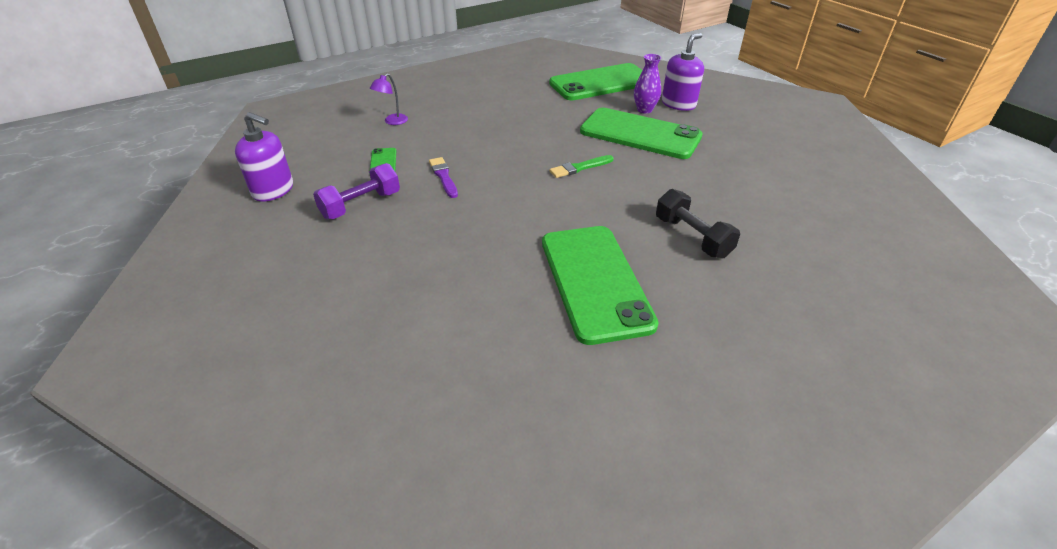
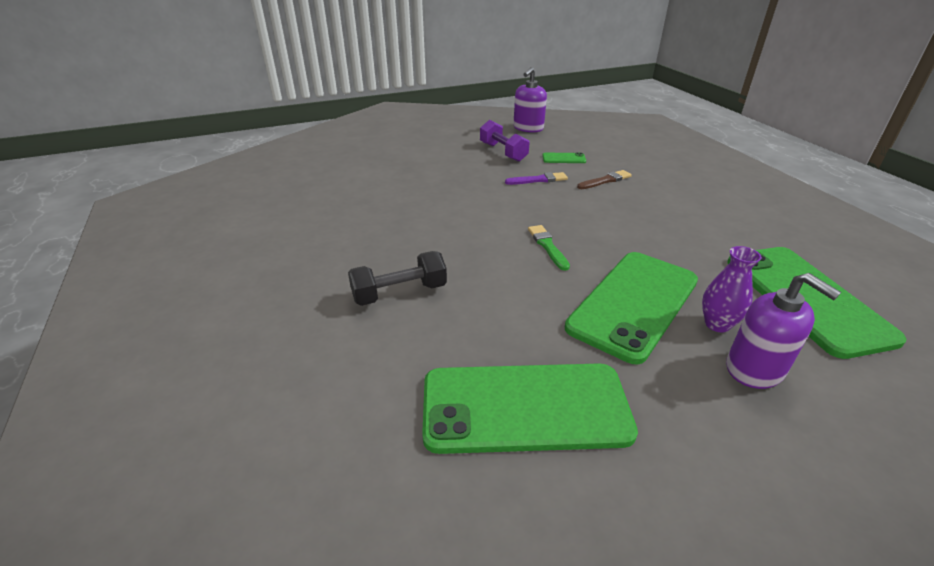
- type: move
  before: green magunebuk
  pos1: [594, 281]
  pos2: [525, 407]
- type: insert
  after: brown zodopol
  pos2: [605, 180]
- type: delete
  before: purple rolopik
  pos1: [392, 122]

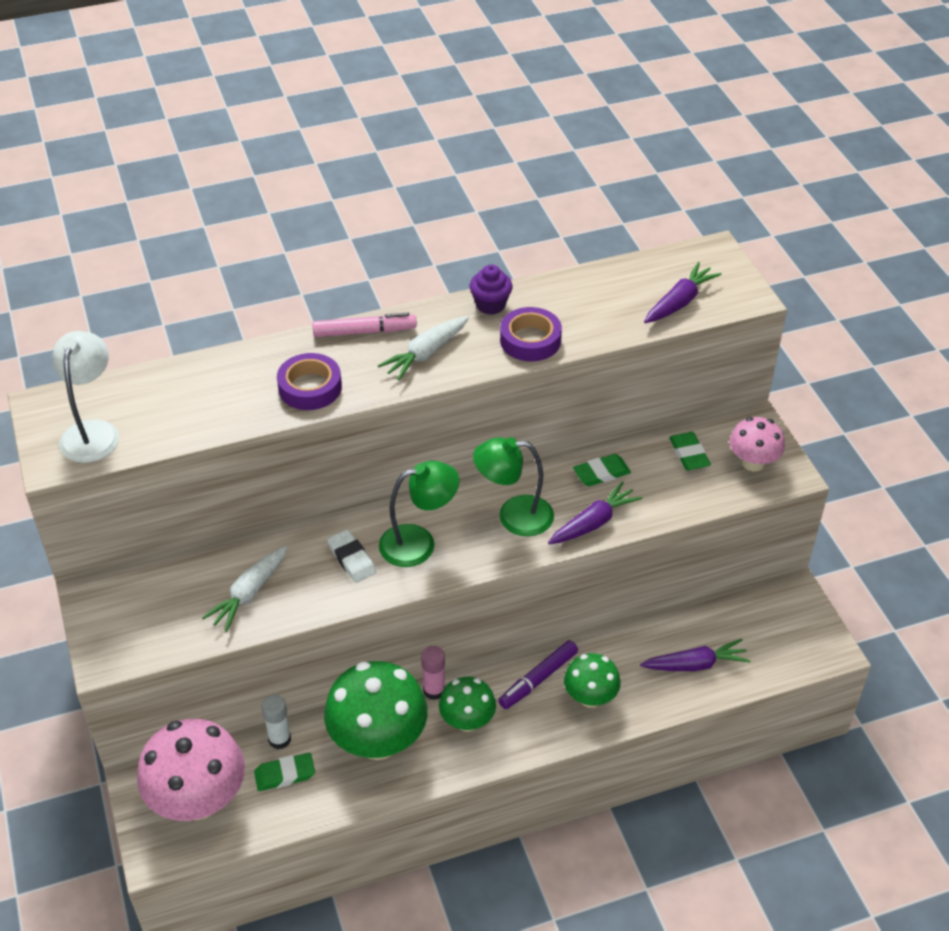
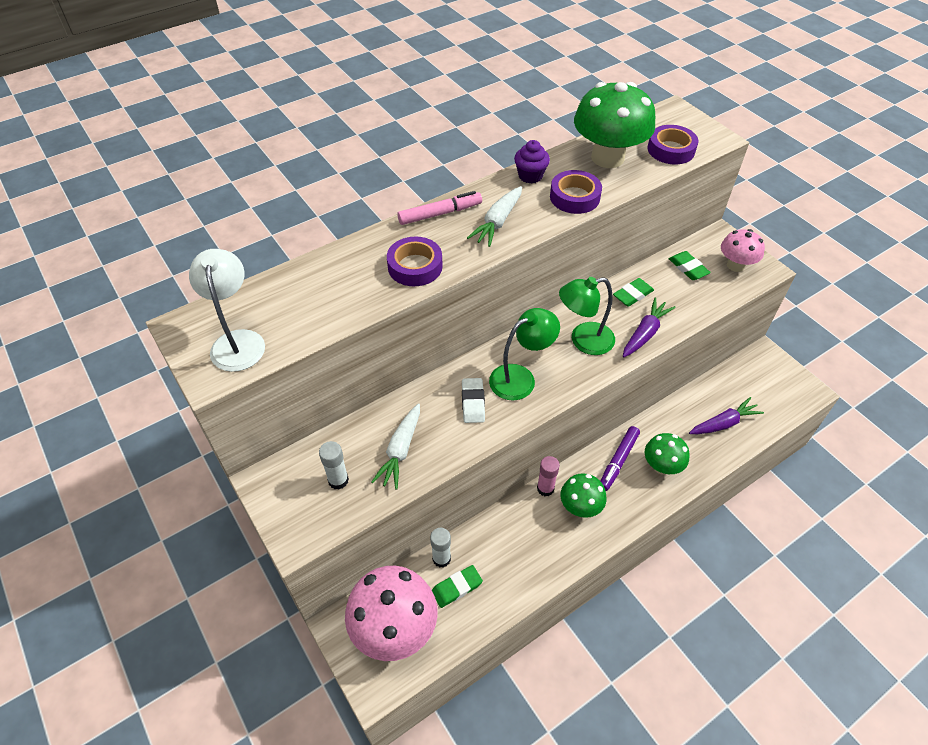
- type: insert
  after: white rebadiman
  pos2: [338, 480]
- type: rotate
  before: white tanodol
  pos1: [352, 559]
  pos2: [473, 402]
  turn: 45
- type: move
  before: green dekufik
  pos1: [378, 741]
  pos2: [607, 158]
- type: replace
  before: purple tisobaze
  after: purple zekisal
  pos1: [679, 302]
  pos2: [671, 150]

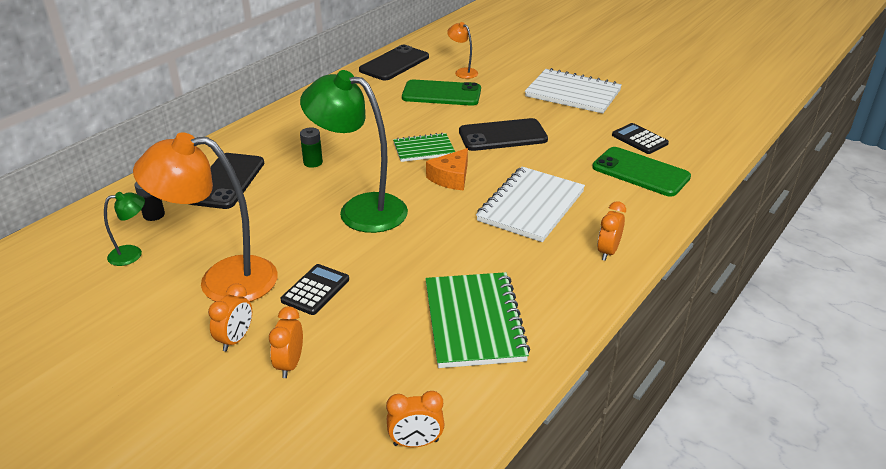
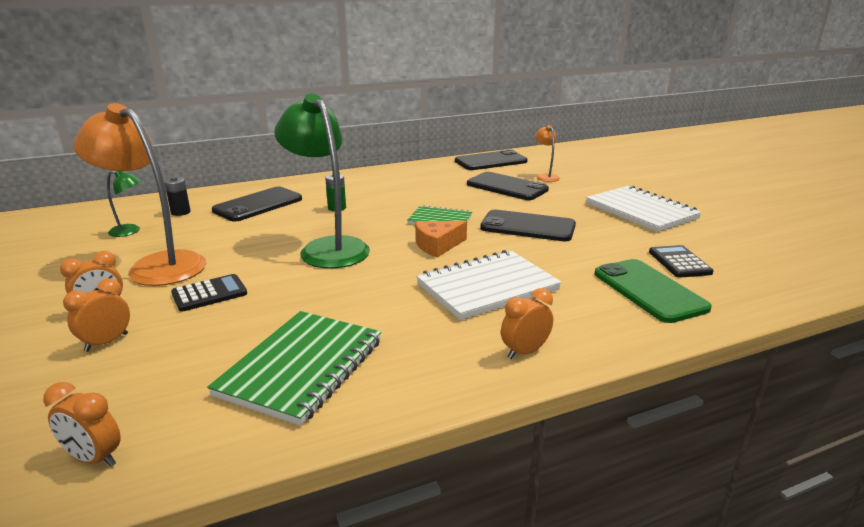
- type: recolor
  before: green magunebuk
  after: black magunebuk
  pos1: [441, 94]
  pos2: [507, 187]

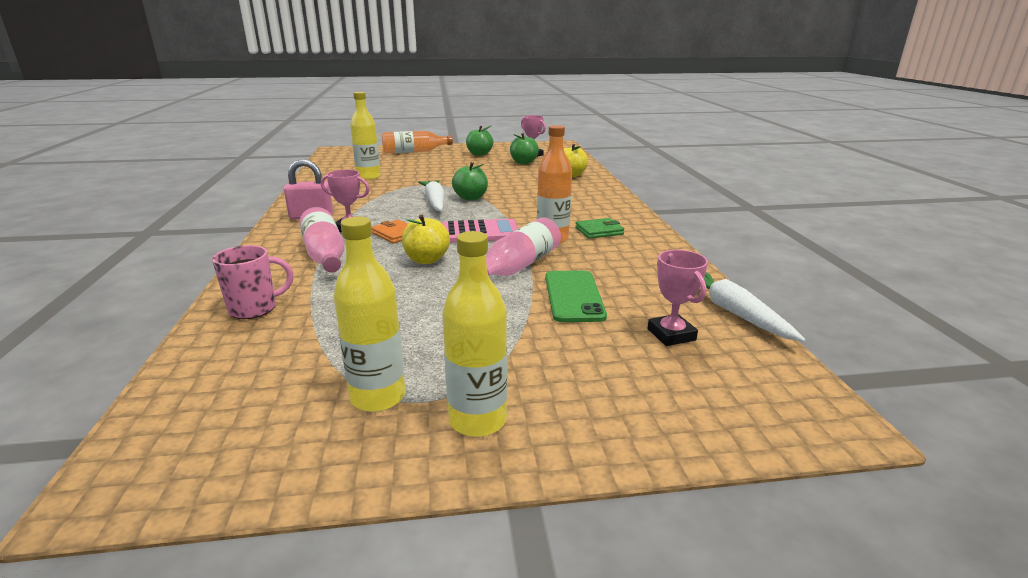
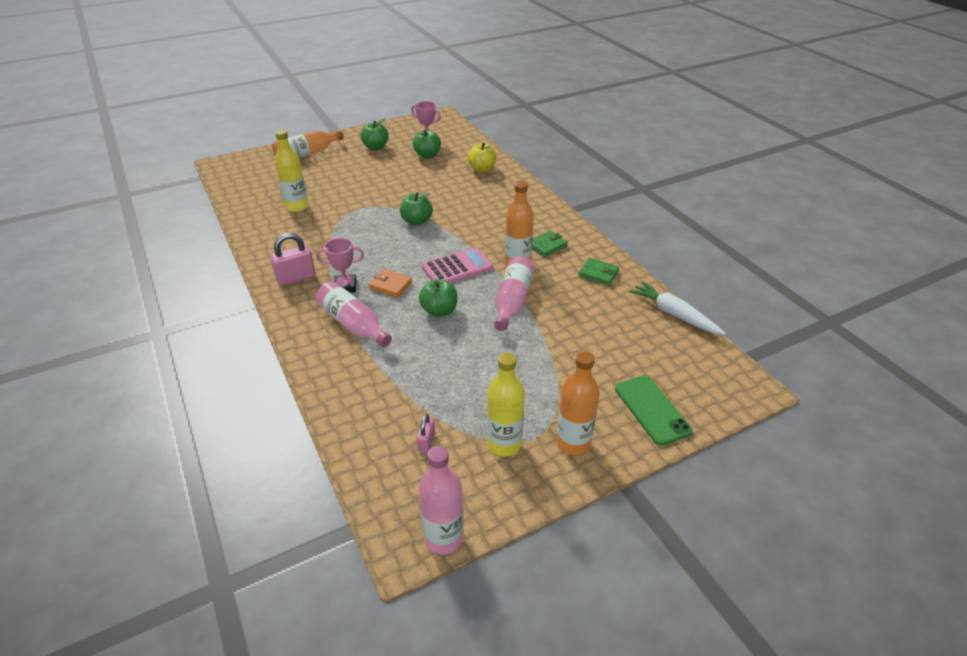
- type: insert
  after: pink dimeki
  pos2: [426, 442]
- type: recolor
  before: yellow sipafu
  after: green sipafu
  pos1: [426, 260]
  pos2: [439, 311]
- type: insert
  after: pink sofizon
  pos2: [443, 538]
- type: recolor
  before: yellow sofizon
  after: orange sofizon
  pos1: [478, 420]
  pos2: [573, 443]
- type: insert
  after: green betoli
  pos2: [598, 273]
- type: move
  before: green magunebuk
  pos1: [573, 296]
  pos2: [651, 409]
- type: delete
  before: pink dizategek
  pos1: [255, 308]
- type: delete
  before: white tisobaze
  pos1: [435, 202]
- type: delete
  before: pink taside
  pos1: [671, 334]

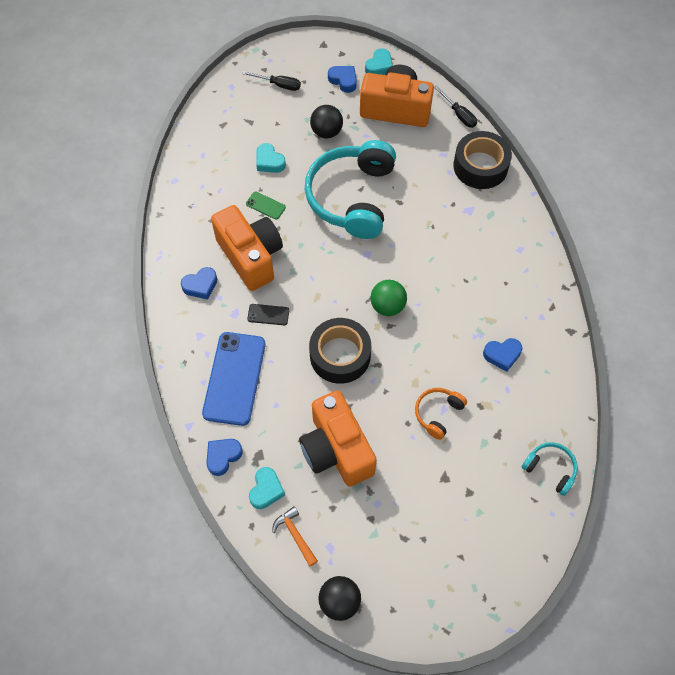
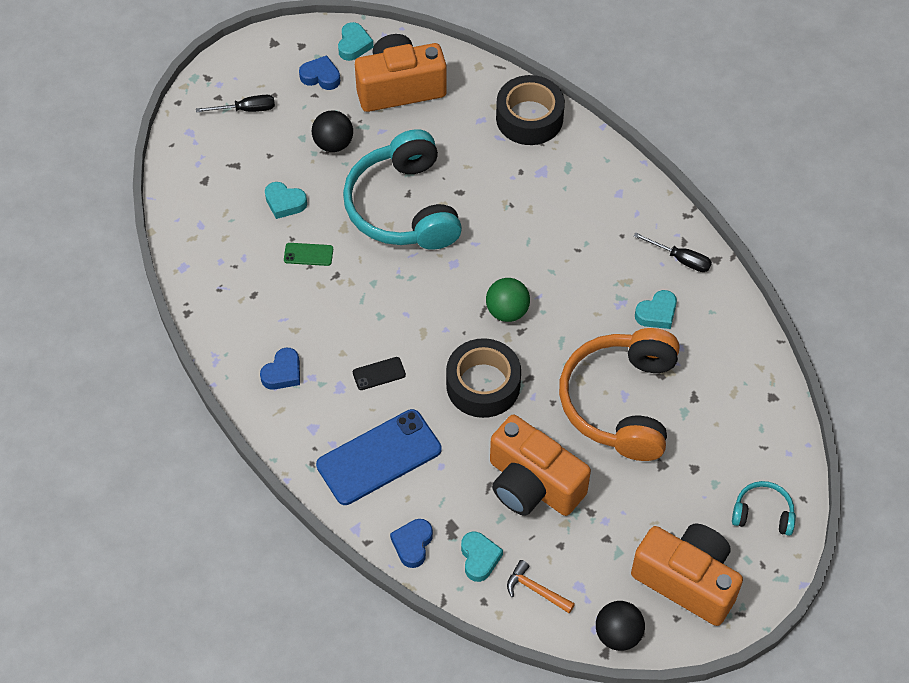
- type: rotate
  before: blue magunebuk
  pos1: [234, 378]
  pos2: [379, 457]
  turn: 75
- type: resize
  before: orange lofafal
  pos1: [438, 413]
  pos2: [620, 402]
  scale: 2.22
- type: move
  before: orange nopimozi
  pos1: [250, 256]
  pos2: [687, 580]
- type: move
  before: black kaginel
  pos1: [458, 114]
  pos2: [680, 259]
- type: recolor
  before: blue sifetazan
  after: turquoise sifetazan
  pos1: [502, 355]
  pos2: [657, 313]
- type: move
  before: turquoise lofafal
  pos1: [550, 469]
  pos2: [763, 513]

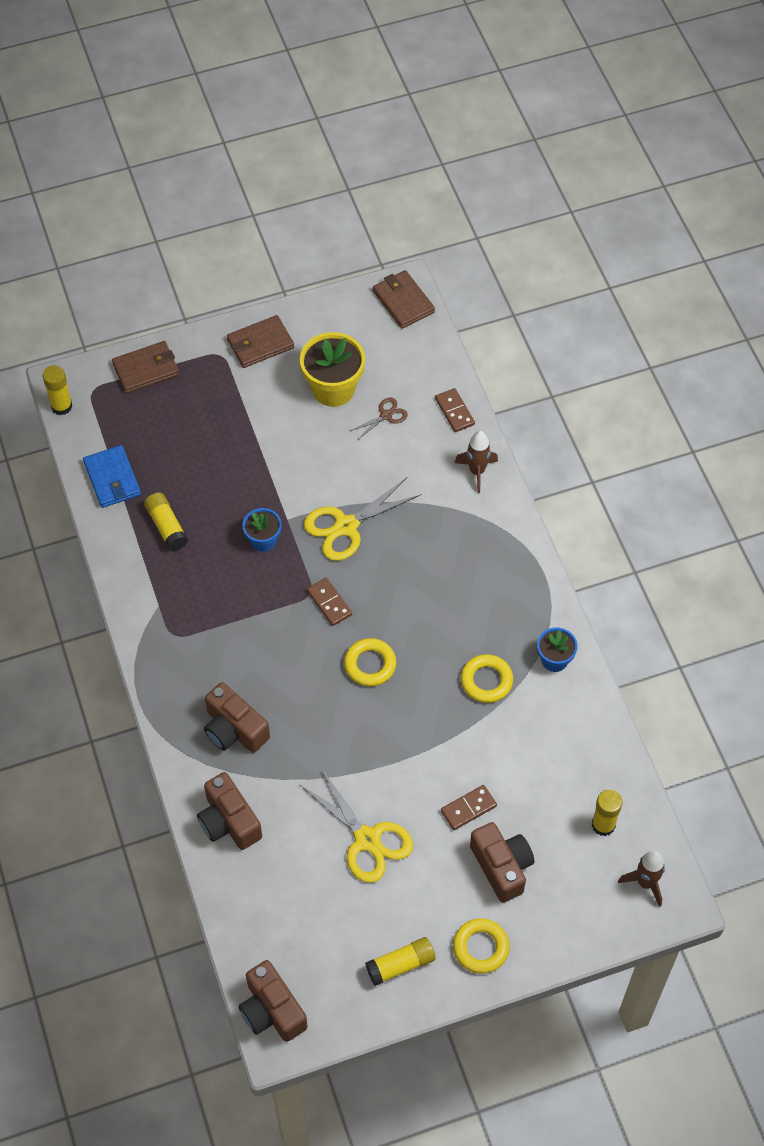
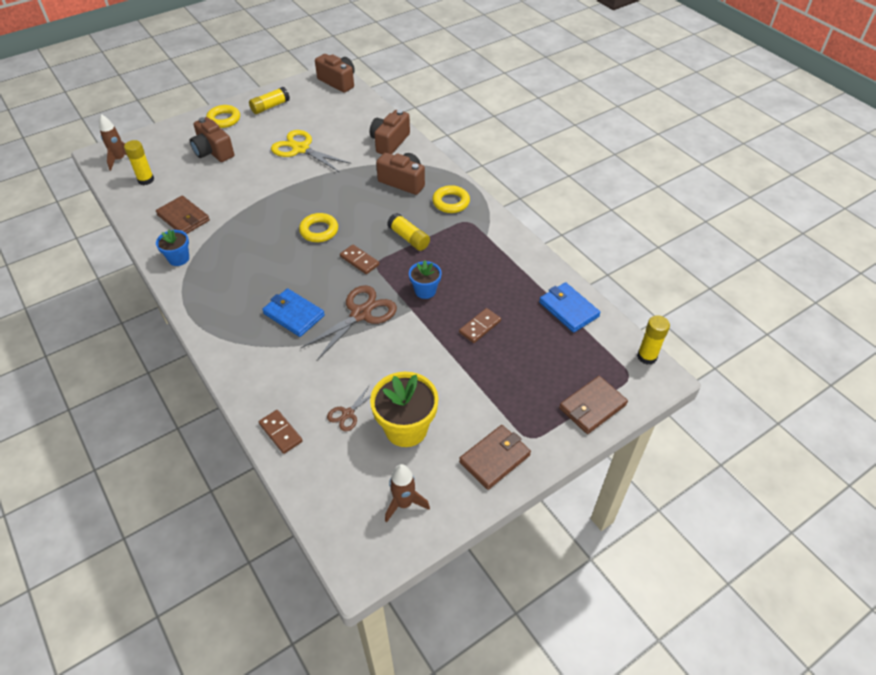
- type: move
  before: brown betoli
  pos1: [403, 301]
  pos2: [183, 218]
- type: insert
  after: blue betoli
  pos2: [294, 314]
- type: recolor
  before: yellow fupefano
  after: brown fupefano
  pos1: [346, 526]
  pos2: [360, 314]
- type: rotate
  before: brown nopimozi
  pos1: [229, 821]
  pos2: [389, 142]
  turn: -105
- type: move
  before: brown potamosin
  pos1: [477, 471]
  pos2: [404, 503]
- type: move
  before: yellow rebadiman
  pos1: [167, 527]
  pos2: [408, 238]
- type: move
  before: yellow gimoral
  pos1: [486, 681]
  pos2: [451, 202]
- type: move
  before: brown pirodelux
  pos1: [468, 808]
  pos2: [480, 327]

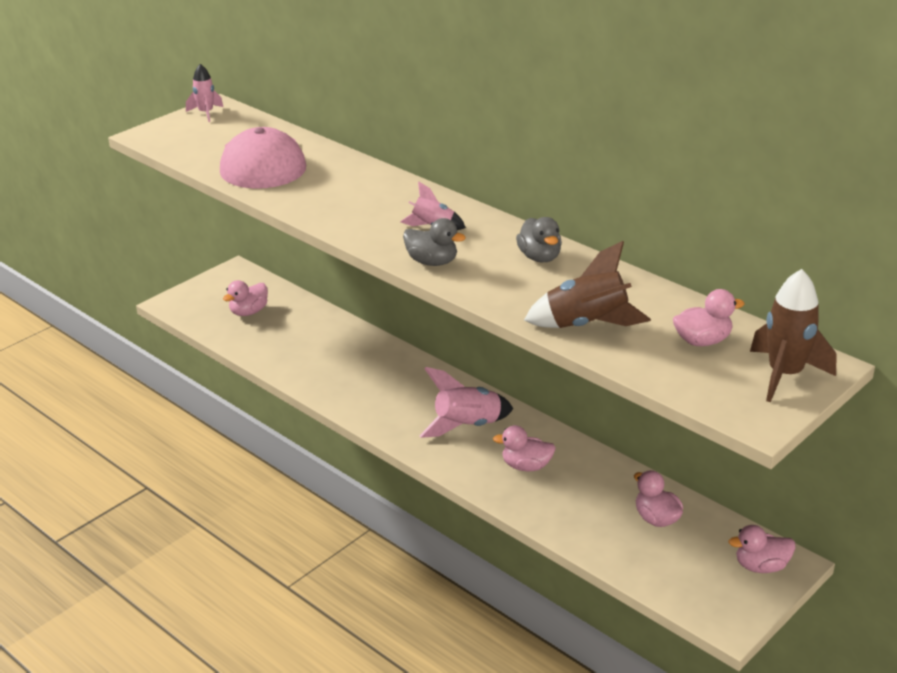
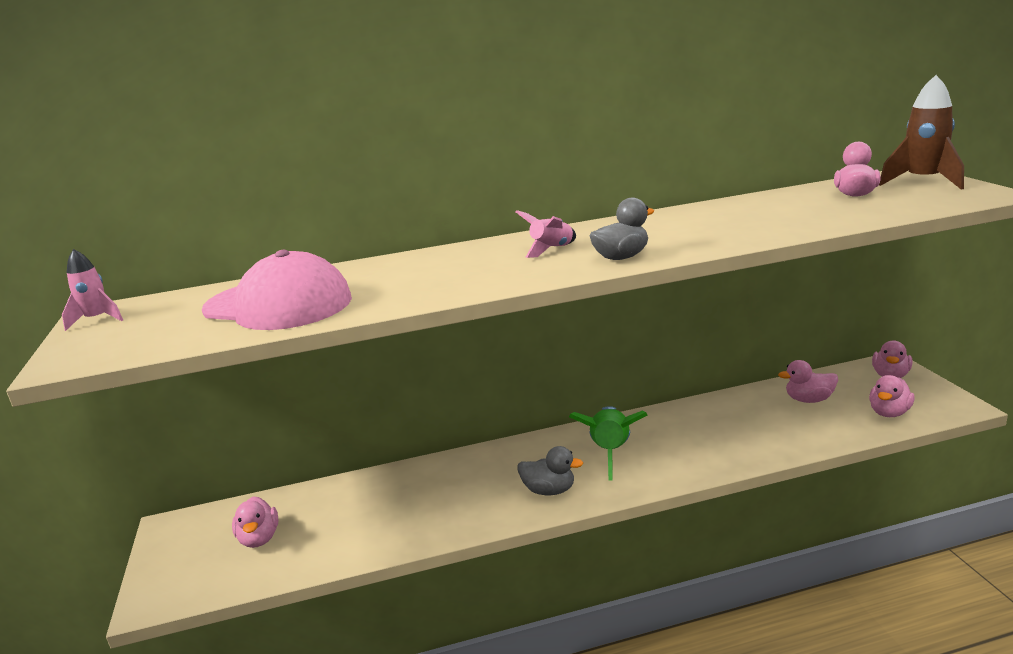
- type: move
  before: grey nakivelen
  pos1: [539, 257]
  pos2: [549, 490]
- type: recolor
  before: pink potamosin
  after: green potamosin
  pos1: [467, 426]
  pos2: [610, 452]
- type: move
  before: pink nakivelen
  pos1: [526, 466]
  pos2: [889, 413]
- type: delete
  before: brown potamosin
  pos1: [586, 325]

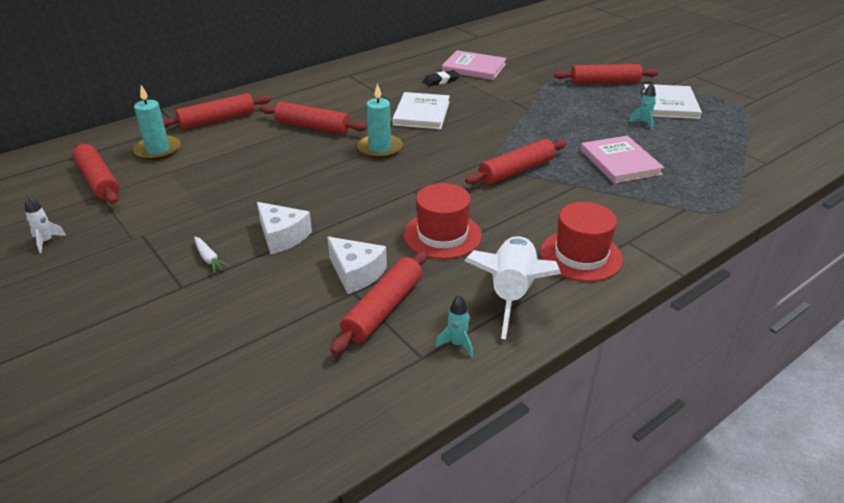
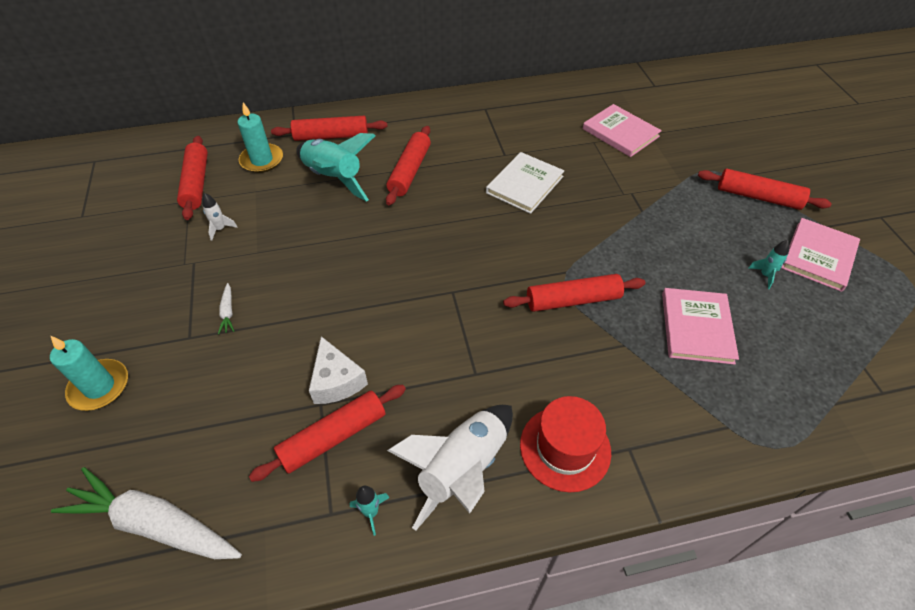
- type: move
  before: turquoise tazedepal
  pos1: [380, 148]
  pos2: [99, 387]
- type: insert
  after: white tisobaze
  pos2: [155, 524]
- type: move
  before: white potamosin
  pos1: [46, 241]
  pos2: [220, 229]
- type: insert
  after: turquoise potamosin
  pos2: [333, 178]
- type: rotate
  before: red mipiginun
  pos1: [313, 127]
  pos2: [410, 171]
  turn: 60
- type: recolor
  before: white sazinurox
  after: pink sazinurox
  pos1: [670, 104]
  pos2: [818, 256]
- type: delete
  before: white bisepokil
  pos1: [282, 236]
- type: delete
  before: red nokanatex
  pos1: [442, 235]
- type: delete
  before: black tanodol
  pos1: [441, 81]

